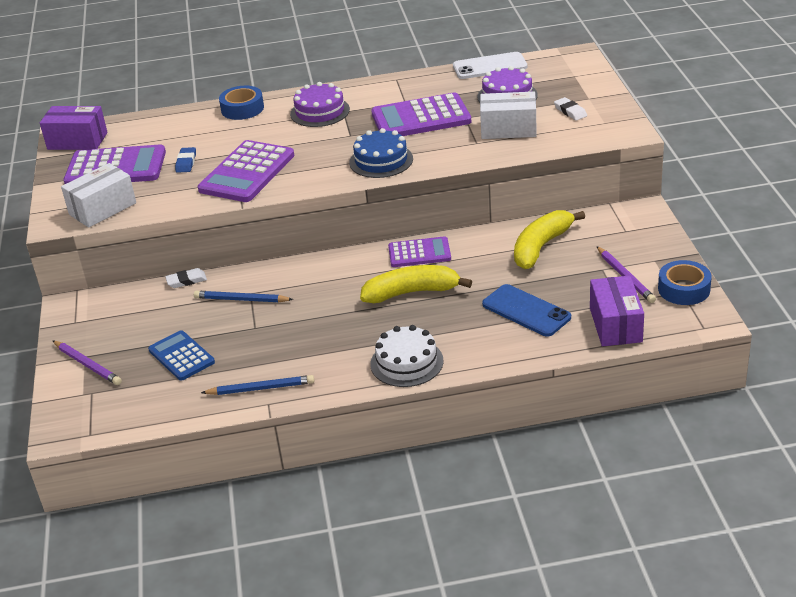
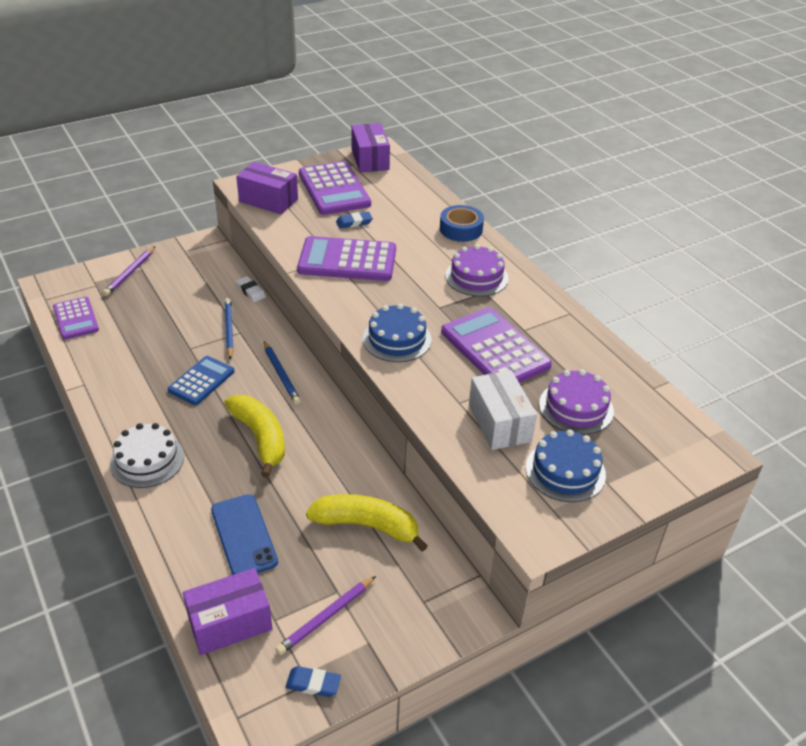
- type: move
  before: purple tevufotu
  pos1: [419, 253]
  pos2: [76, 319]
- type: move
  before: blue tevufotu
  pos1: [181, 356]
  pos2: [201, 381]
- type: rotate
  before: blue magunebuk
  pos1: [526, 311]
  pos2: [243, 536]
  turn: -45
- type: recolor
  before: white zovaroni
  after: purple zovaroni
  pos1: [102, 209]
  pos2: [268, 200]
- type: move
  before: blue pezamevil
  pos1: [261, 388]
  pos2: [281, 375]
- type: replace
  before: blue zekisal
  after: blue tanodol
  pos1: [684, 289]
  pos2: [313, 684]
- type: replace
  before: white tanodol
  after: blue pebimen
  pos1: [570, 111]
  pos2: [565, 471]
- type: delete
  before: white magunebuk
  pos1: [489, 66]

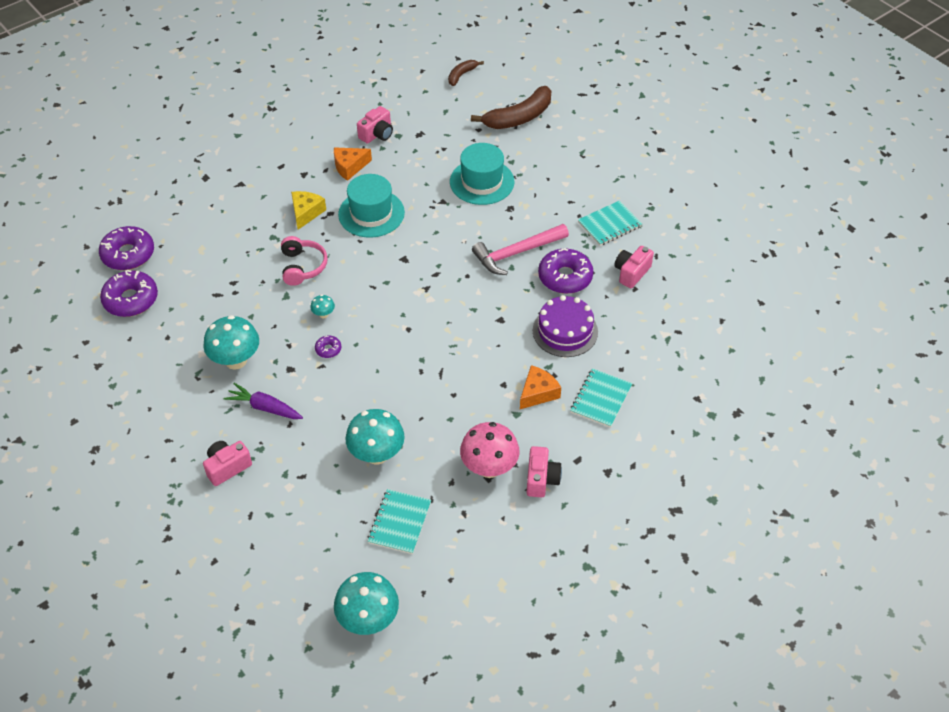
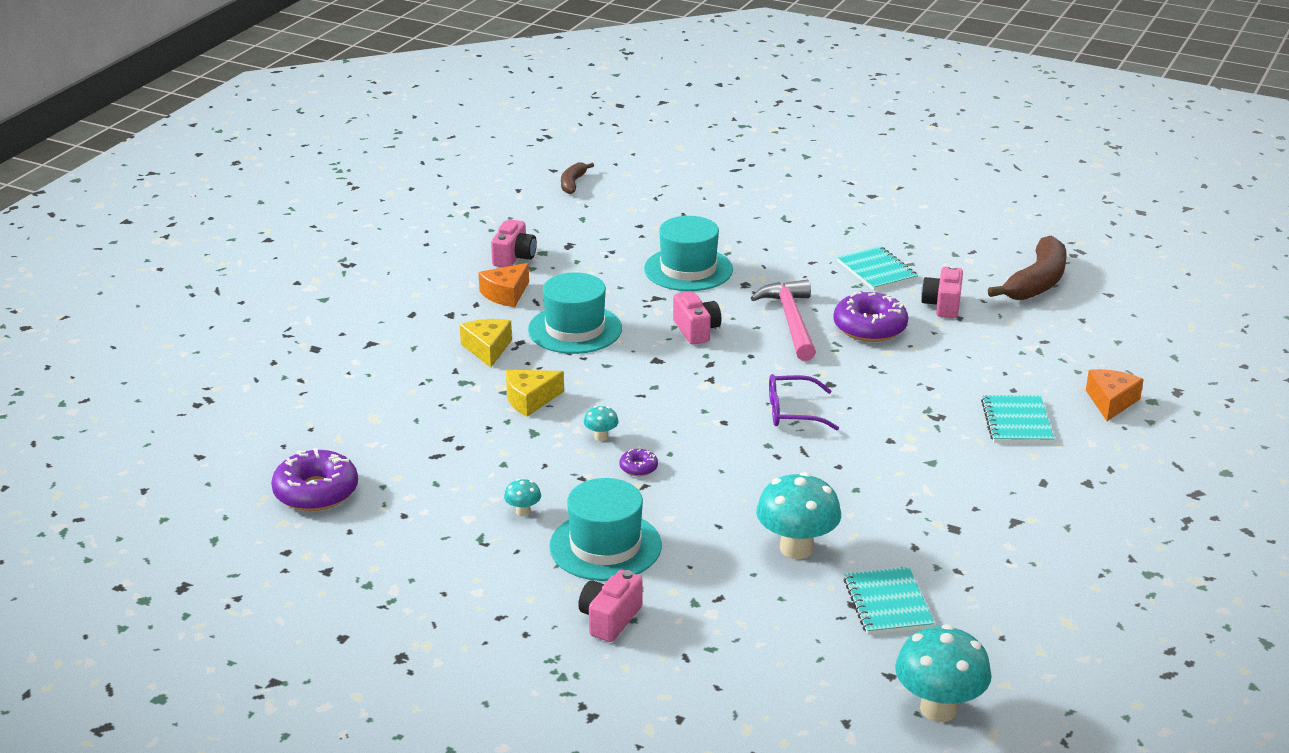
- type: resize
  before: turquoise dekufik
  pos1: [236, 360]
  pos2: [523, 512]
  scale: 0.45
- type: replace
  before: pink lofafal
  after: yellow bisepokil
  pos1: [302, 266]
  pos2: [530, 400]
- type: replace
  before: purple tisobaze
  after: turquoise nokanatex
  pos1: [264, 407]
  pos2: [605, 546]
- type: move
  before: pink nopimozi
  pos1: [541, 479]
  pos2: [696, 330]
- type: rotate
  before: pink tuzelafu
  pos1: [516, 253]
  pos2: [791, 321]
  turn: 135
- type: insert
  after: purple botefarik
  pos2: [792, 412]
- type: rotate
  before: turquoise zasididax
  pos1: [609, 225]
  pos2: [877, 271]
  turn: -60
- type: move
  before: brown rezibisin
  pos1: [518, 117]
  pos2: [1036, 282]
- type: move
  before: orange bisepokil
  pos1: [538, 393]
  pos2: [1111, 402]
- type: delete
  before: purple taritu
  pos1: [128, 254]
- type: delete
  before: pink dekufik
  pos1: [489, 468]
- type: delete
  before: purple pebimen
  pos1: [565, 331]

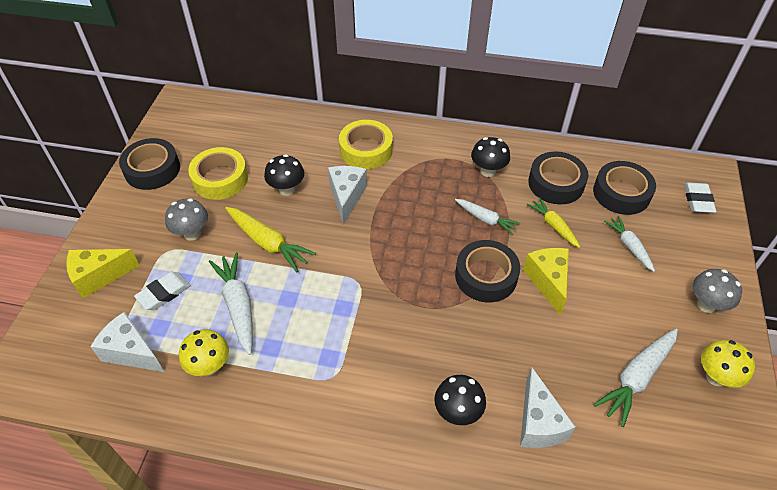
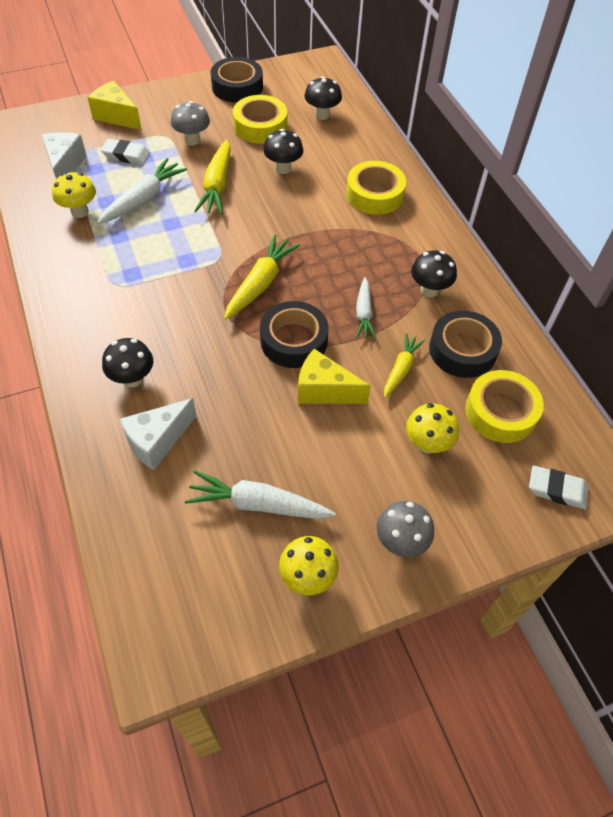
- type: insert
  after: yellow tisobaze
  pos2: [260, 284]
- type: rotate
  before: yellow bisepokil
  pos1: [548, 281]
  pos2: [324, 390]
  turn: -120
- type: insert
  after: black dekufik
  pos2: [322, 115]
- type: replace
  before: white tisobaze
  after: yellow dekufik
  pos1: [629, 246]
  pos2: [427, 444]
- type: recolor
  before: black zekisal
  after: yellow zekisal
  pos1: [621, 193]
  pos2: [500, 412]
- type: rotate
  before: white tanodol
  pos1: [698, 200]
  pos2: [557, 490]
  turn: 45
- type: delete
  before: white bisepokil
  pos1: [346, 197]

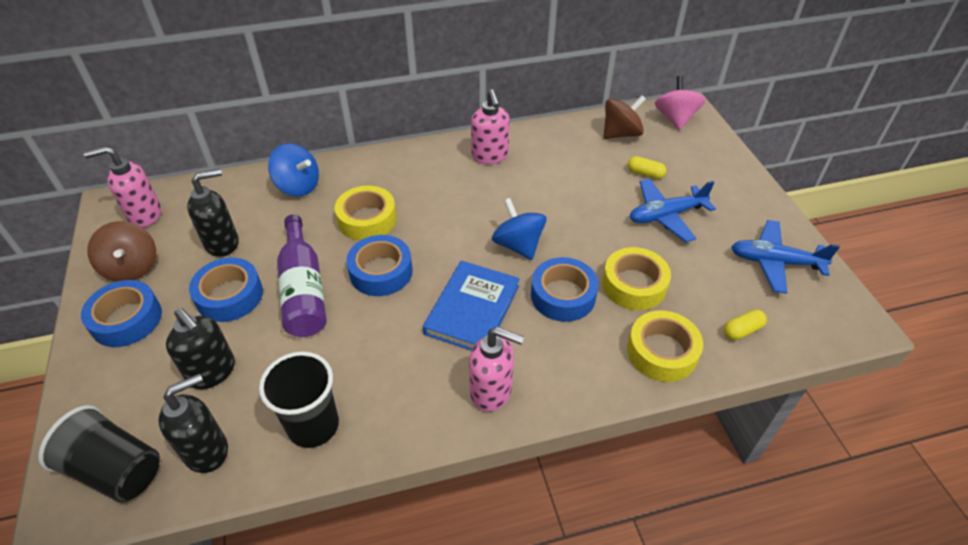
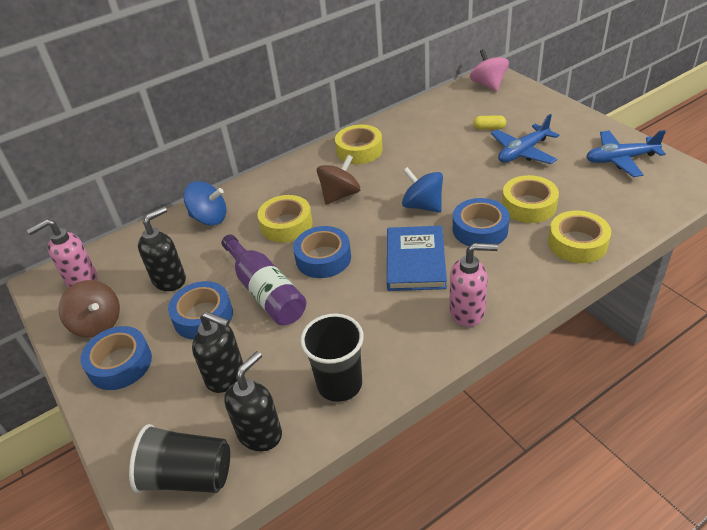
- type: move
  before: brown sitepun
  pos1: [621, 134]
  pos2: [340, 195]
- type: replace
  before: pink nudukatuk
  after: yellow zekisal
  pos1: [490, 156]
  pos2: [359, 150]
- type: delete
  before: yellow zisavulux
  pos1: [742, 330]

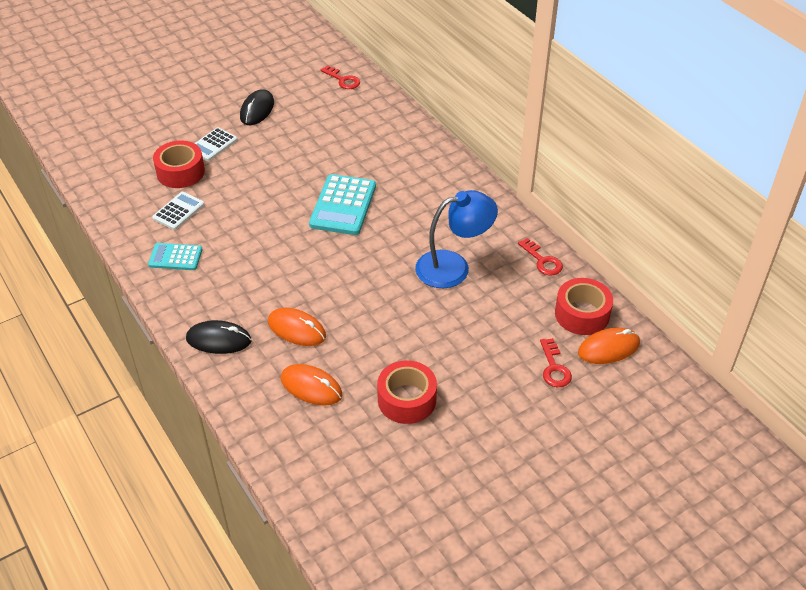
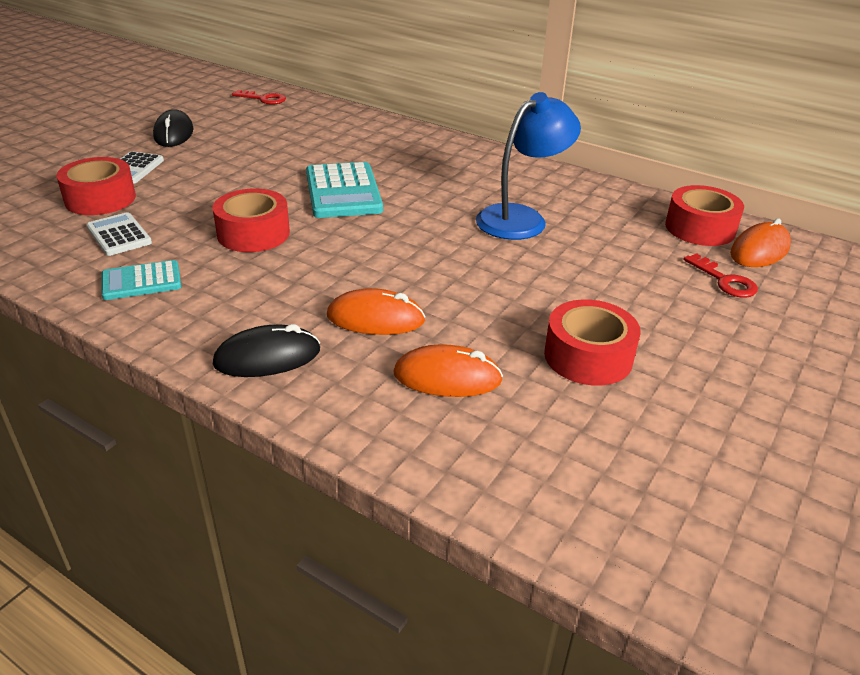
- type: rotate
  before: white tevufotu
  pos1: [178, 211]
  pos2: [119, 235]
  turn: -45
- type: insert
  after: red zekisal
  pos2: [253, 233]
- type: delete
  before: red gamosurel
  pos1: [542, 260]

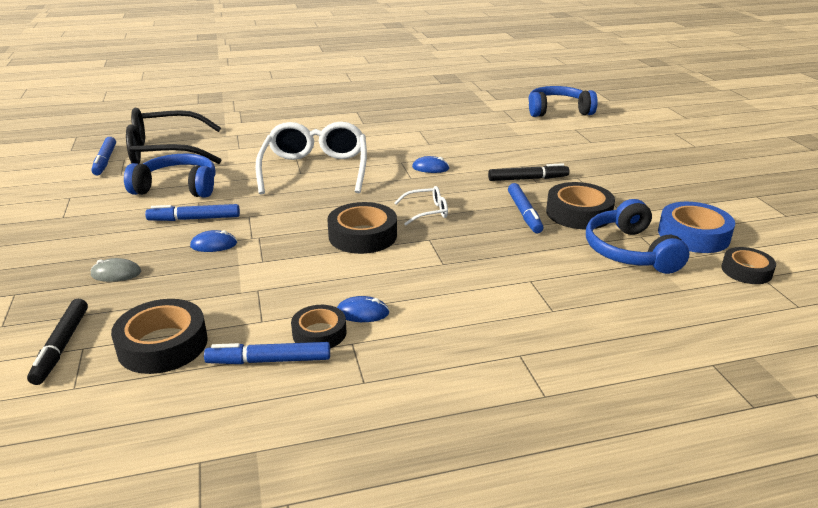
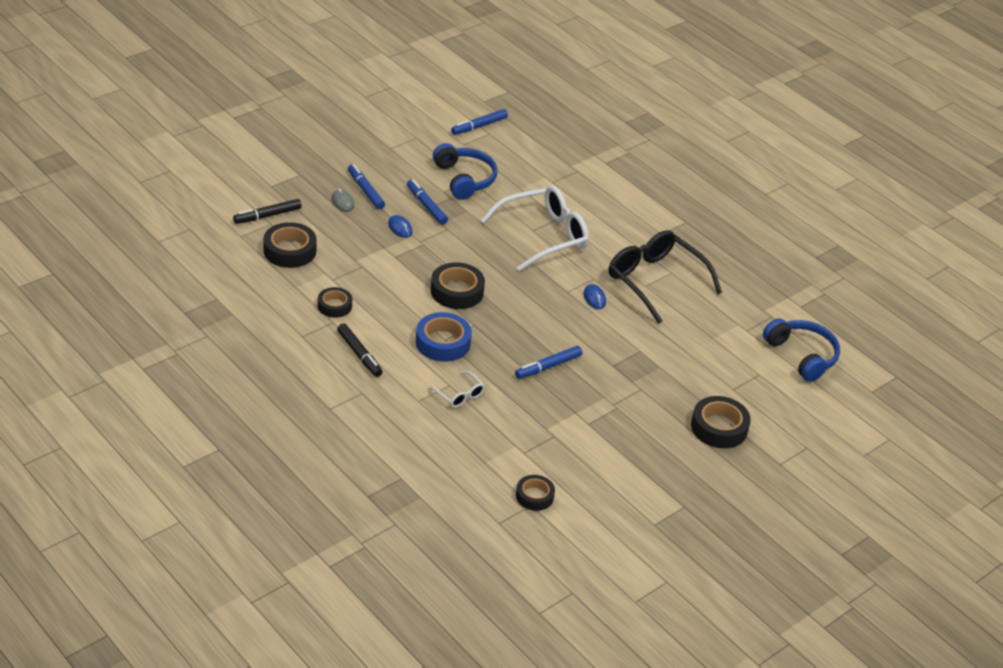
- type: move
  before: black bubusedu
  pos1: [528, 179]
  pos2: [359, 354]
- type: move
  before: blue bubusedu
  pos1: [269, 361]
  pos2: [365, 191]
- type: move
  before: blue zekisal
  pos1: [693, 235]
  pos2: [443, 342]
- type: move
  before: white botefarik
  pos1: [427, 212]
  pos2: [459, 395]
- type: move
  before: black botefarik
  pos1: [165, 151]
  pos2: [655, 281]
- type: move
  before: black zekisal
  pos1: [578, 213]
  pos2: [719, 428]
- type: delete
  before: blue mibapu
  pos1: [362, 313]
- type: delete
  before: blue lofafal
  pos1: [629, 251]

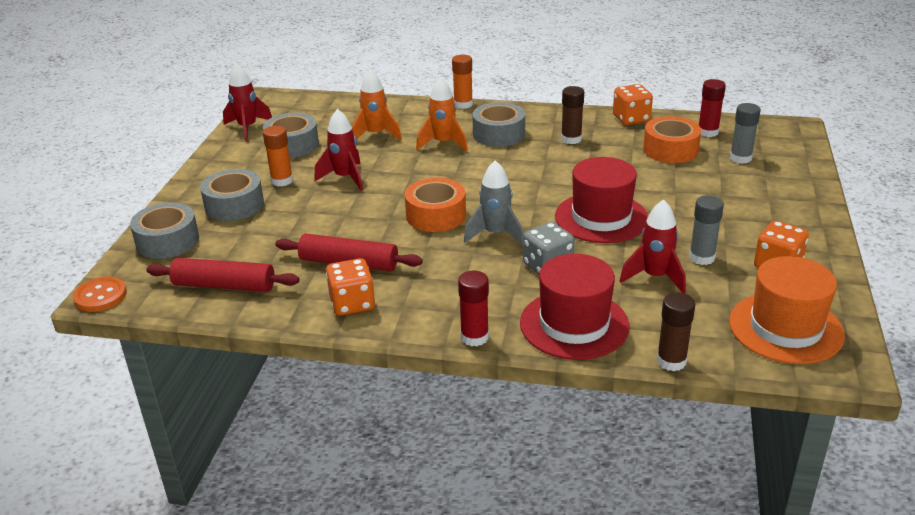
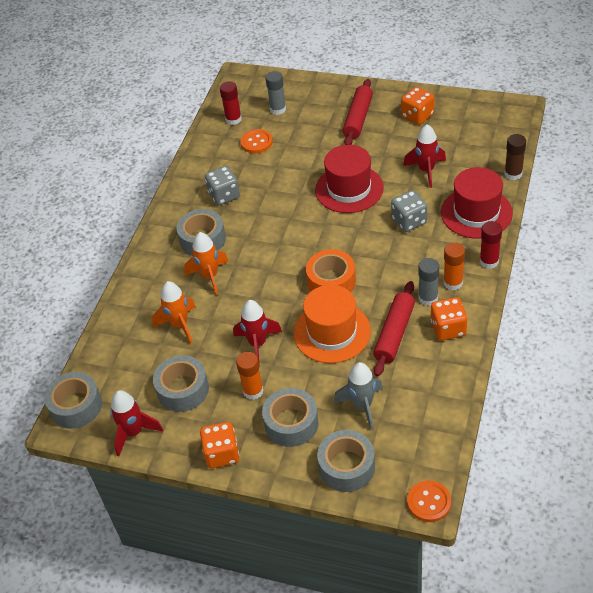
- type: insert
  after: grey zekisal
  pos2: [76, 406]
- type: move
  before: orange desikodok
  pos1: [631, 118]
  pos2: [222, 454]
- type: replace
  before: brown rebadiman
  after: grey desikodok
  pos1: [571, 139]
  pos2: [224, 195]
- type: replace
  before: orange zekisal
  after: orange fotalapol
  pos1: [670, 150]
  pos2: [256, 142]
- type: move
  before: orange nokanatex
  pos1: [785, 328]
  pos2: [332, 332]
- type: move
  before: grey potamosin
  pos1: [495, 234]
  pos2: [362, 406]
- type: move
  before: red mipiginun
  pos1: [224, 285]
  pos2: [358, 118]
- type: move
  before: grey rebadiman
  pos1: [701, 257]
  pos2: [428, 298]
- type: move
  before: orange rebadiman
  pos1: [463, 104]
  pos2: [453, 283]

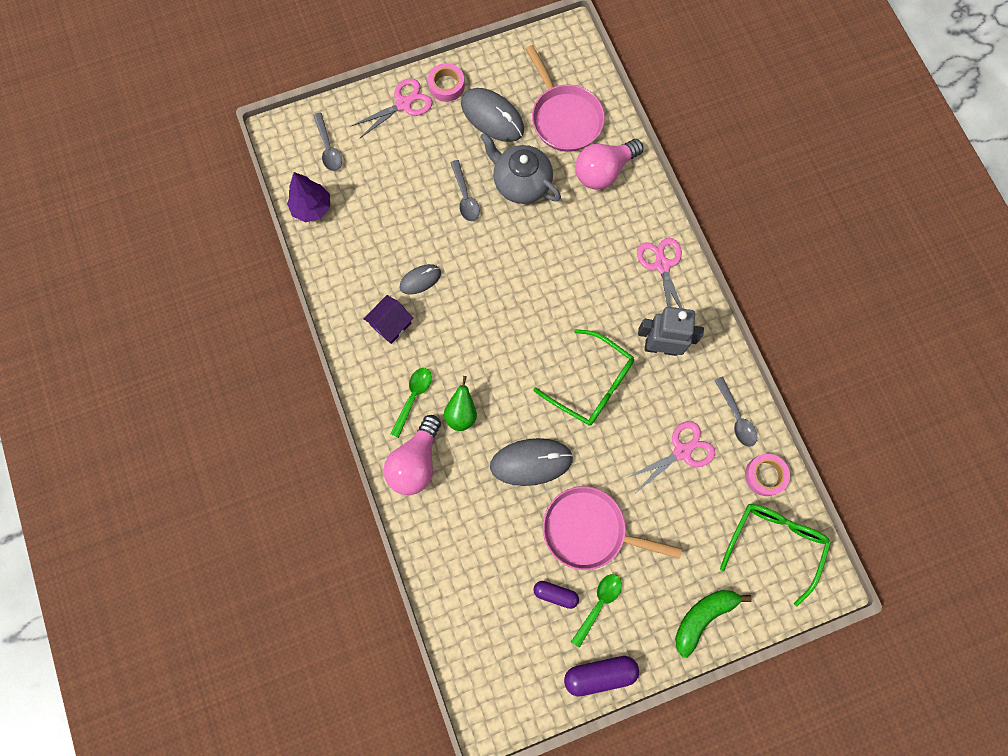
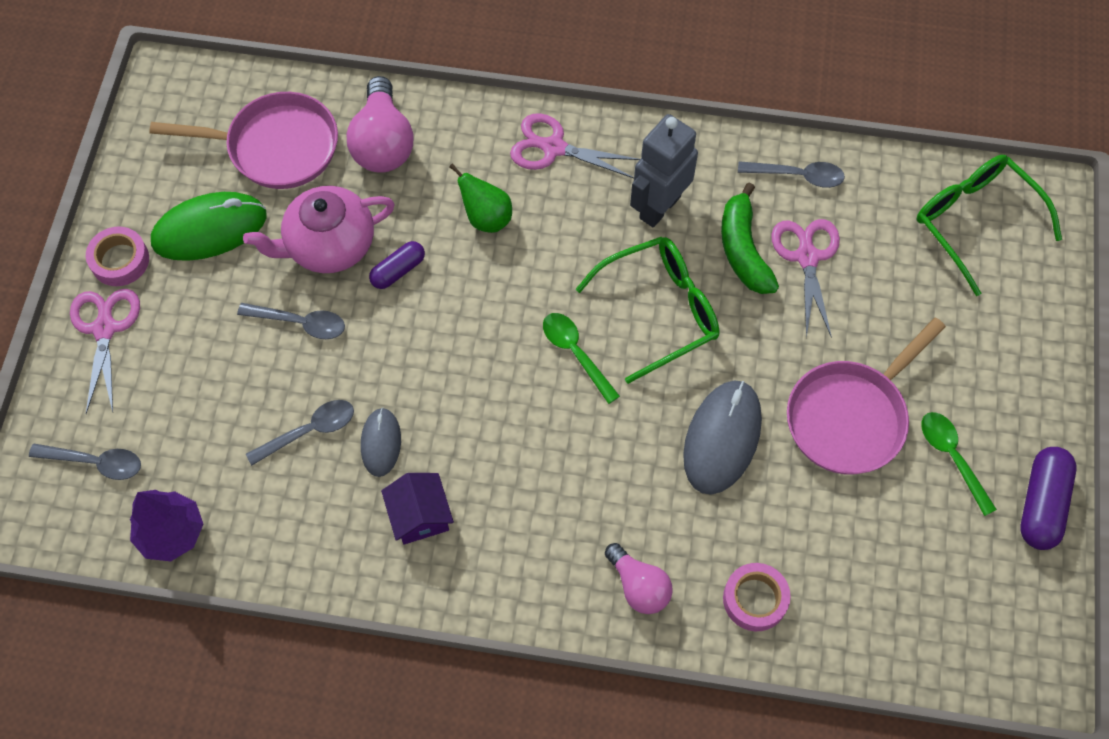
- type: recolor
  before: grey mibapu
  after: green mibapu
  pos1: [492, 117]
  pos2: [209, 229]
- type: recolor
  before: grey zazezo
  after: pink zazezo
  pos1: [521, 183]
  pos2: [329, 245]
- type: insert
  after: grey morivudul
  pos2: [309, 431]
- type: move
  before: purple zisavulux
  pos1: [555, 594]
  pos2: [398, 270]
- type: move
  before: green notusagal
  pos1: [461, 414]
  pos2: [486, 218]
- type: move
  before: green morivudul
  pos1: [413, 398]
  pos2: [575, 353]
- type: resize
  before: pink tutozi
  pos1: [415, 462]
  pos2: [639, 586]
  scale: 0.64
- type: move
  before: green rezibisin
  pos1: [703, 617]
  pos2: [743, 249]
- type: move
  before: pink zekisal
  pos1: [765, 475]
  pos2: [755, 599]

